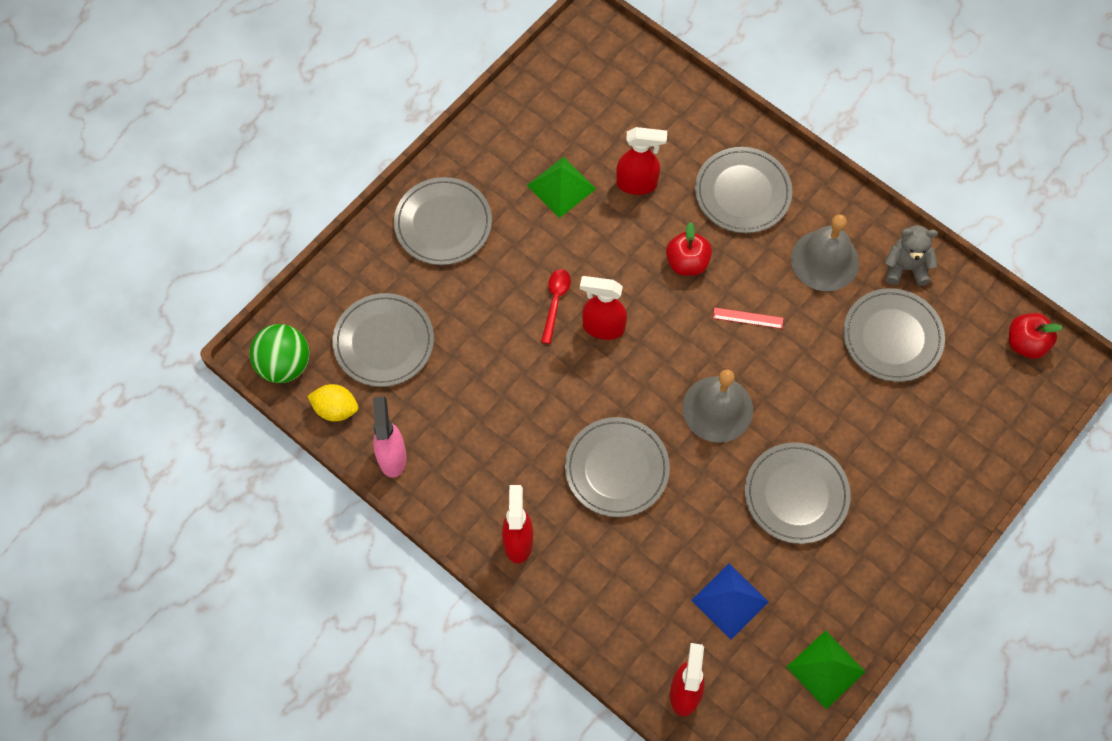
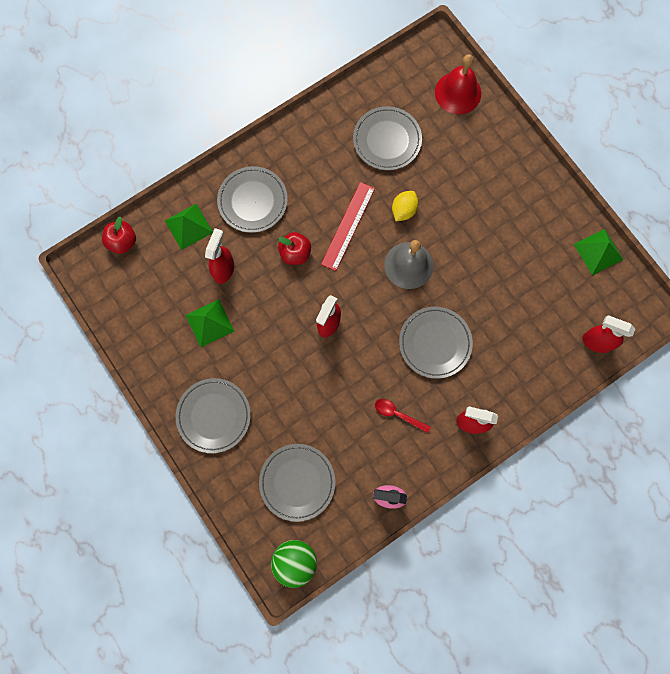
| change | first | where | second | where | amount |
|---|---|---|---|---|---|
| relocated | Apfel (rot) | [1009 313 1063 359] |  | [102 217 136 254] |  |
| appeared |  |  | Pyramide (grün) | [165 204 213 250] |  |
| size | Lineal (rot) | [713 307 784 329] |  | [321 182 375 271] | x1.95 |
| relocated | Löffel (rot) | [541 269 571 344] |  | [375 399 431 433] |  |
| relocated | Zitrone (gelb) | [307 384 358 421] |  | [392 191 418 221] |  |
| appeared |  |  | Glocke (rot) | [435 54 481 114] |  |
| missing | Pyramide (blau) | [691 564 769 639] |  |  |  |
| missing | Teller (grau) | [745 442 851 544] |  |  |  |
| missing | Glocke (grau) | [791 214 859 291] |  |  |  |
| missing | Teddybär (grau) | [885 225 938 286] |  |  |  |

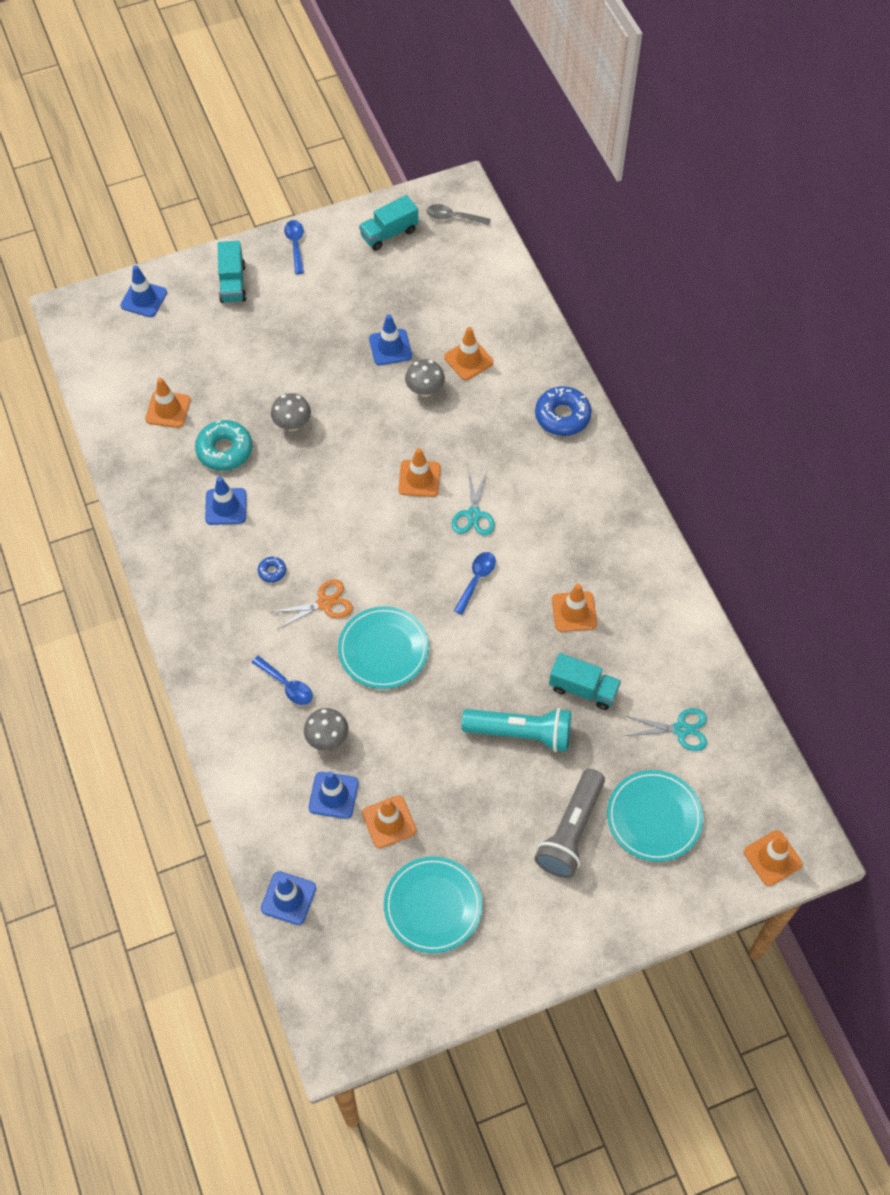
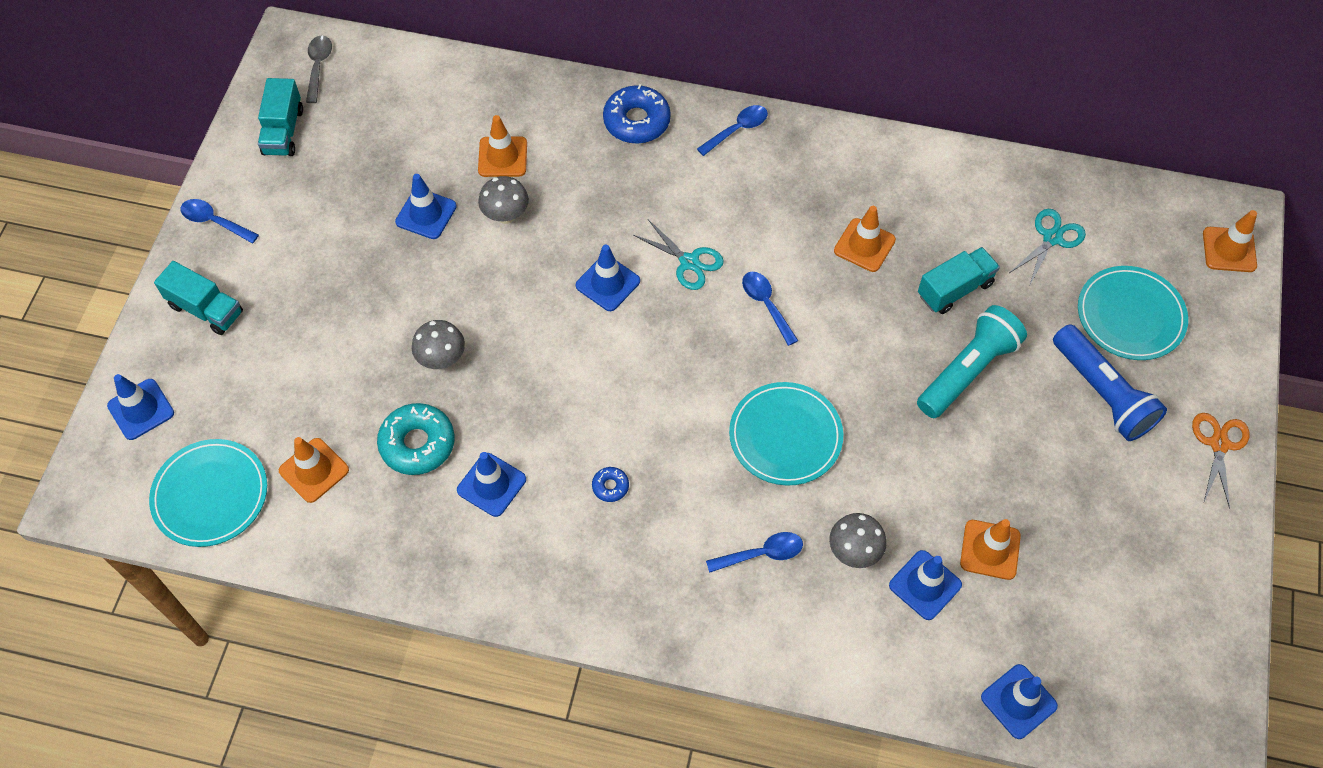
| change | first | where | second | where | amount |
|---|---|---|---|---|---|
| relocated | Teller (türkis) | [384 856 482 953] |  | [149 439 267 547] |  |
| spun | Löffel (grau) | [427 204 491 225] |  | [306 36 332 103] | 135 degrees clockwise |
| colour | Leitkegel (orange) | [399 448 441 497] | Leitkegel (blau) | [576 245 640 311] |  |
| appeared |  |  | Löffel (blau) | [697 105 768 156] |  |
| colour | Taschenlampe (grau) | [534 769 605 878] | Taschenlampe (blau) | [1053 324 1167 441] |  |
| relocated | Schere (orange) | [270 579 353 629] |  | [1192 413 1250 509] |  |

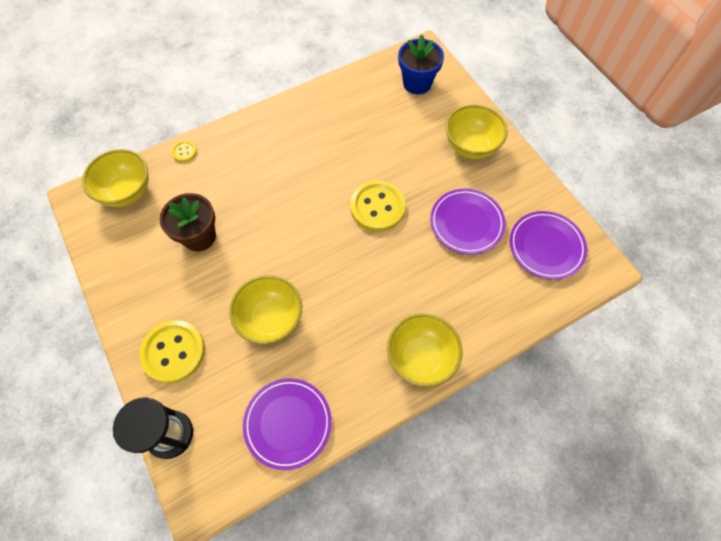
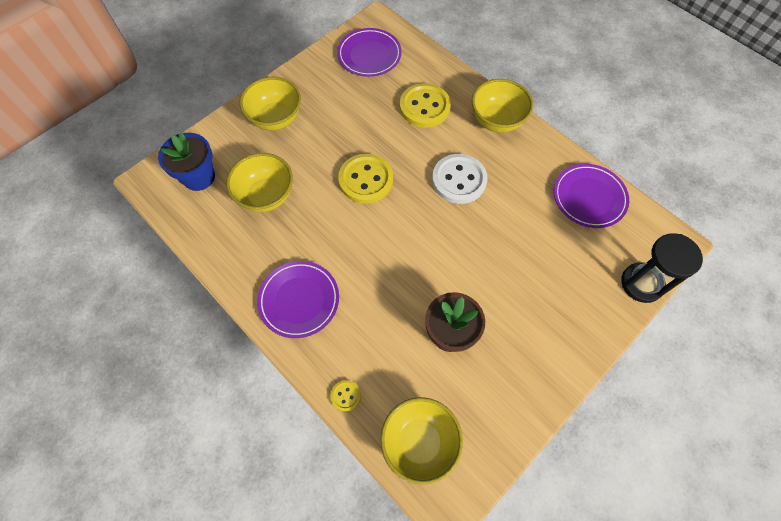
| change | first | where | second | where | amount |
|---|---|---|---|---|---|
| relocated | Schüssel (gelb) | [229 275 302 344] |  | [226 153 293 212] |  |
| relocated | Teller (lila) | [430 189 505 254] |  | [257 261 339 338] |  |
| relocated | Knopf (gelb) | [139 320 205 383] |  | [400 83 451 128] |  |
| appeared |  |  | Knopf (weiß) | [432 154 488 204] |  |

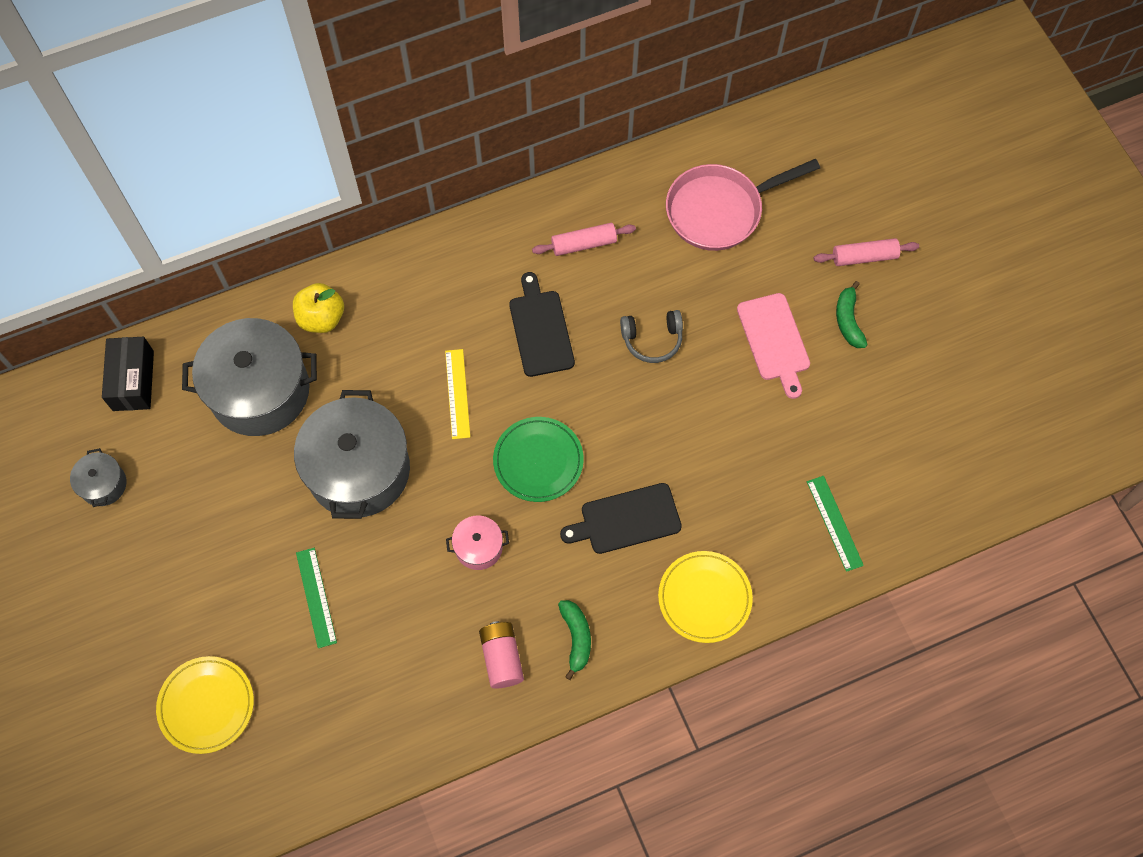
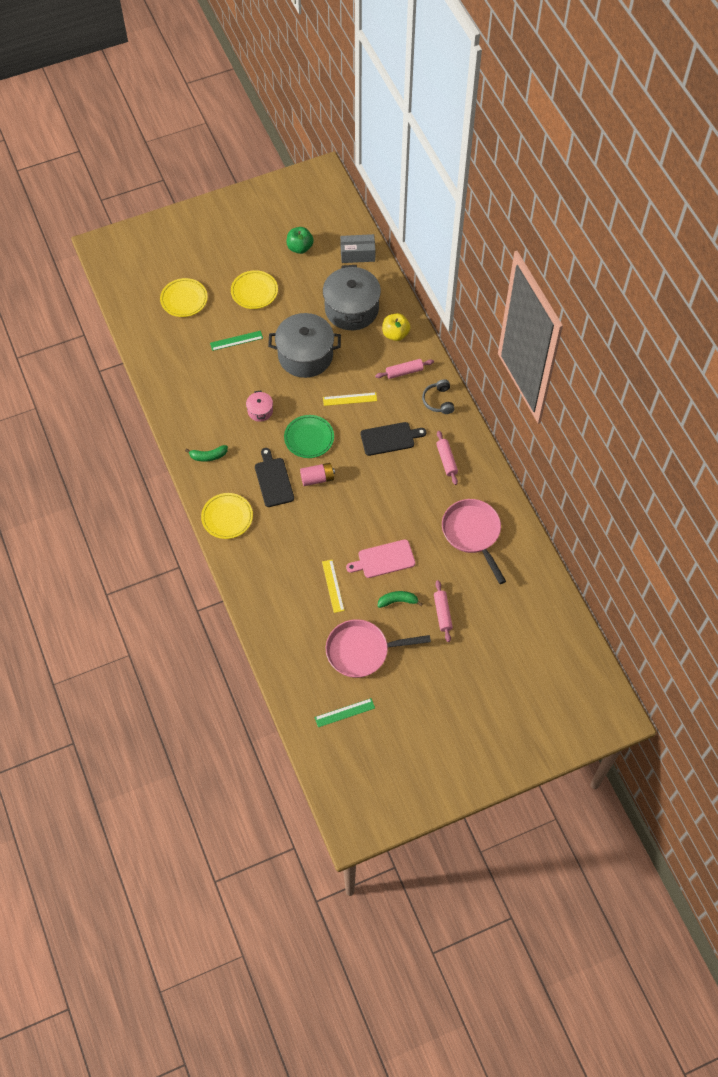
| change | first | where | second | where | amount |
|---|---|---|---|---|---|
| appeared |  |  | Teller (gelb) | [231 270 278 309] |  |
| exchanged | Kochtopf (grau) | [70 448 126 507] | Apfel (grün) | [286 227 314 254] |  |
| relocated | Batterie (rosa) | [479 621 524 689] |  | [300 463 335 486] |  |
| relocated | Lineal (grün) | [807 476 864 572] |  | [314 698 375 727] |  |
| appeared |  |  | Lineal (gelb) | [322 560 344 613] |  |
| appeared |  |  | Pfanne (rosa) | [326 619 431 678] |  |
| colour | Schachtel (schwarz) | [102 337 154 411] | Schachtel (grau) | [340 234 376 263] |  |
| appeared |  |  | Nudelholz (rosa) | [375 359 434 379] |  |
| relocated | Kopfhörer (grau) | [620 310 683 363] |  | [422 379 454 414] |  |

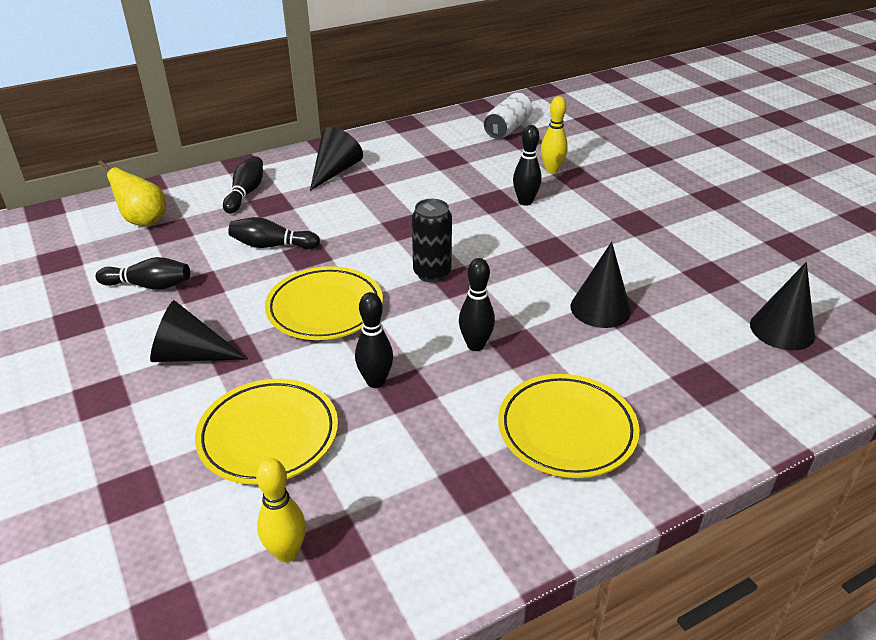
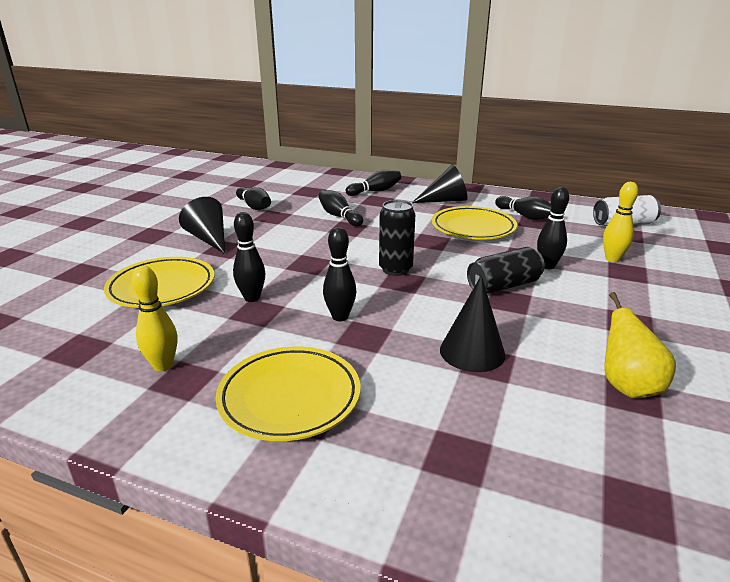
| change | first | where | second | where | amount |
|---|---|---|---|---|---|
| relocated | Bowlingkegel (gelb) | [256 458 306 563] |  | [132 266 178 372] |  |
| relocated | Teller (gelb) | [265 266 383 340] |  | [432 206 517 240] |  |
| appeared |  |  | Dose (schwarz) | [467 247 545 294] |  |
| appeared |  |  | Bowlingkegel (schwarz) | [495 196 551 220] |  |
| relocated | Birne (gelb) | [98 160 166 226] |  | [604 292 676 398] |  |
| missing | Kegel (schwarz) | [750 262 815 350] |  |  |  |

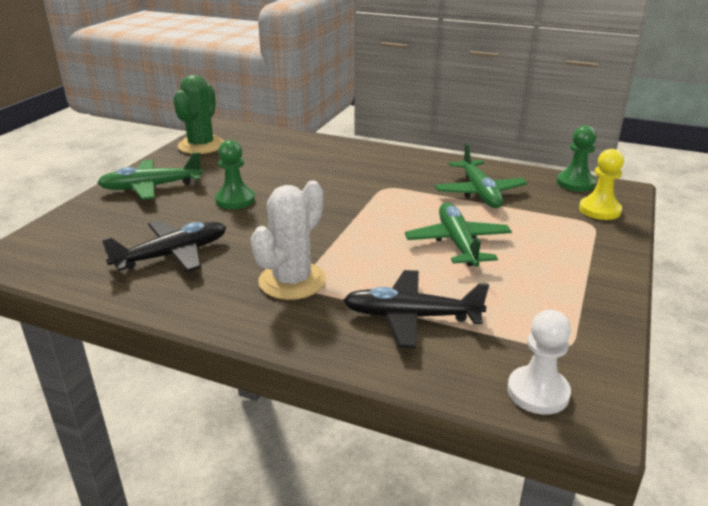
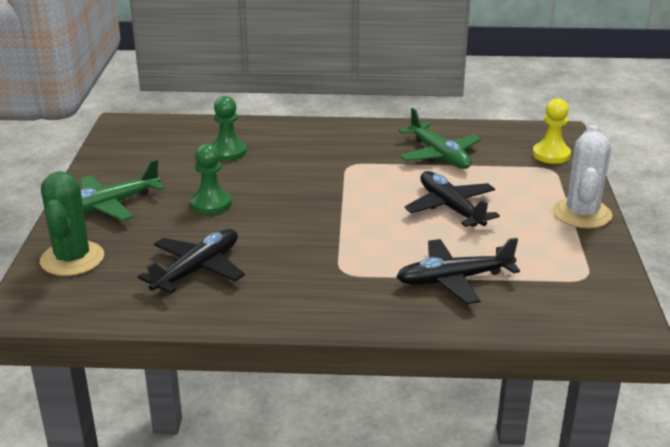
| change | first | where | second | where | amount |
|---|---|---|---|---|---|
| relocated | Kaktus (grün) | [173 75 224 154] |  | [40 171 104 276] |  |
| relocated | Bauer (grün) | [557 125 597 192] |  | [212 96 247 161] |  |
| colour | Flugzeug (grün) | [405 202 512 267] | Flugzeug (schwarz) | [405 171 500 227] |  |
| relocated | Kaktus (weiß) | [251 180 326 300] |  | [553 125 613 229] |  |
| missing | Bauer (weiß) | [507 310 571 414] |  |  |  |

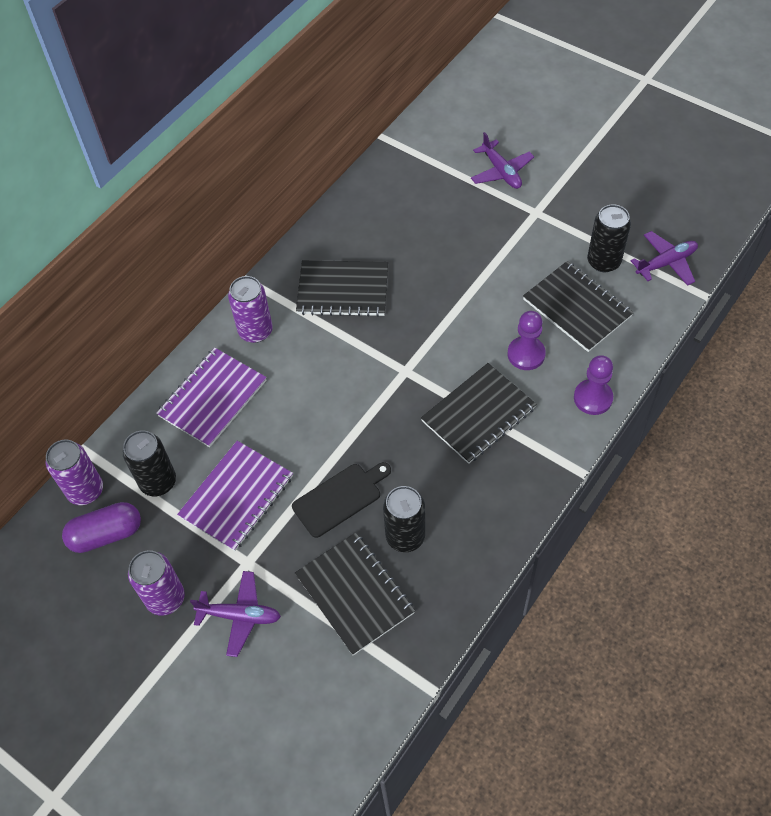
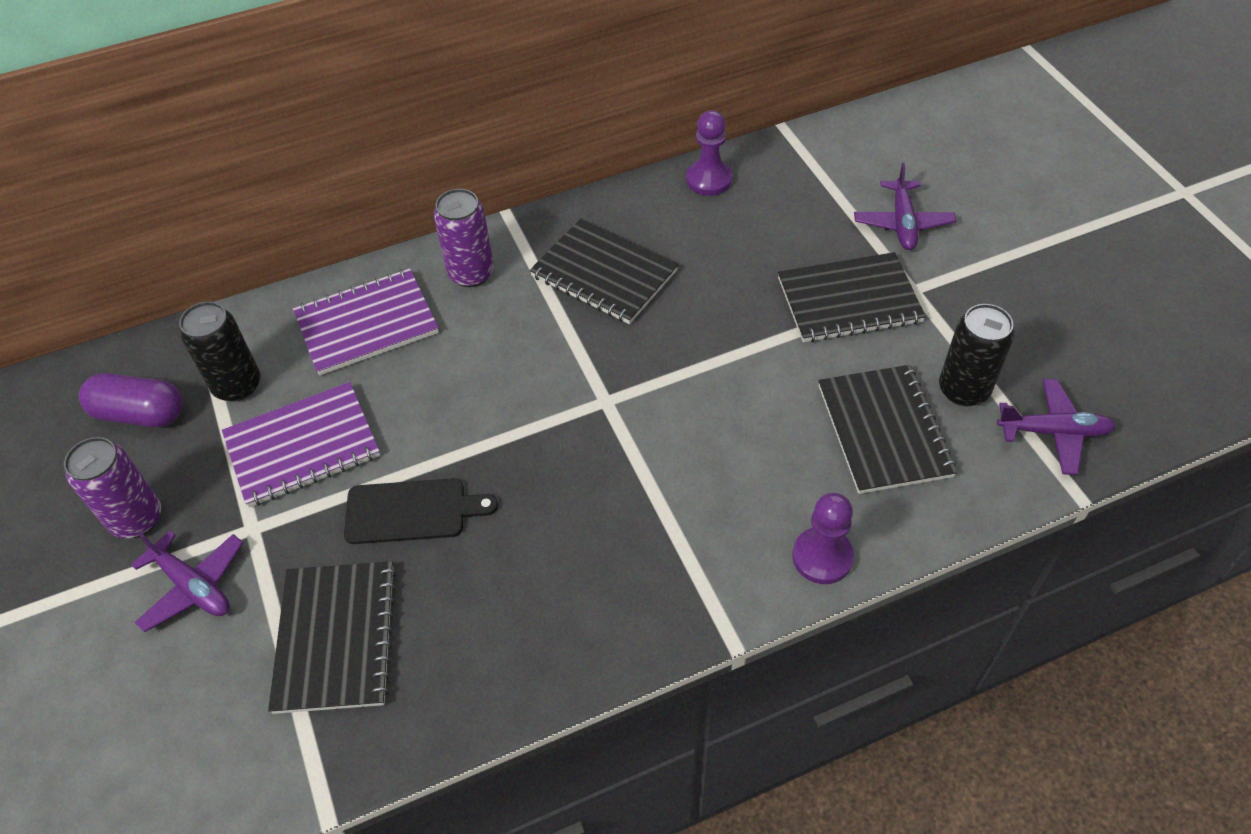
| change | first | where | second | where | amount |
|---|---|---|---|---|---|
| relocated | Bauer (lila) | [508 311 546 370] |  | [686 110 733 196] |  |
| relocated | Notizbuch (schwarz) | [421 363 537 464] |  | [778 252 926 343] |  |
| missing | Dose (lila) | [46 440 103 505] |  |  |  |
| missing | Dose (schwarz) | [383 486 425 552] |  |  |  |

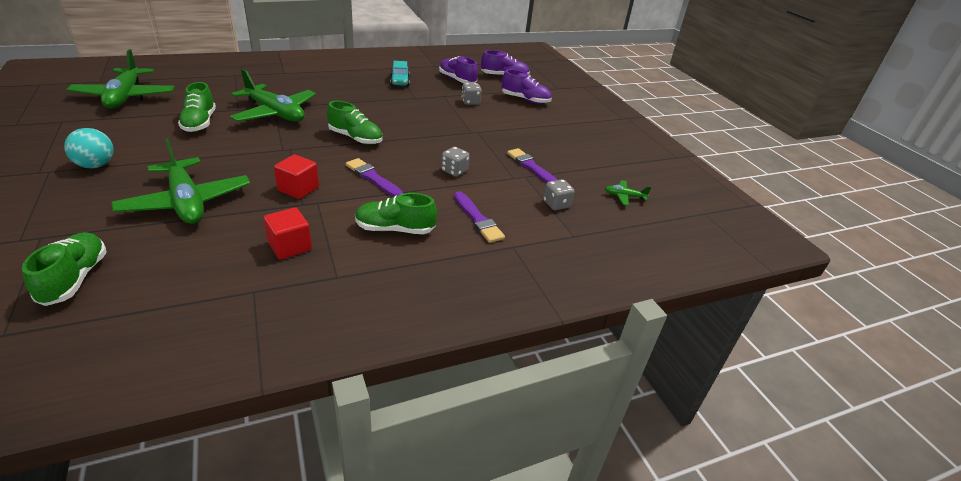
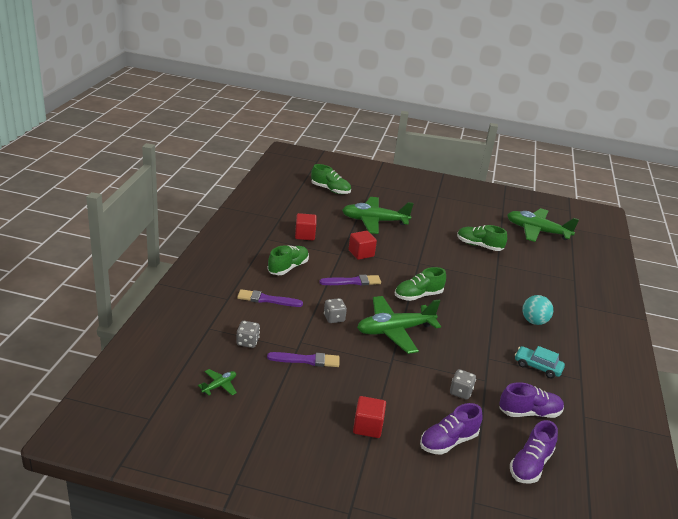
| change | first | where | second | where | amount |
|---|---|---|---|---|---|
| appeared |  |  | Kubus (rot) | [353 396 386 438] |  |
| relocated | Flugzeug (grün) | [230 69 316 122] |  | [357 296 441 354] |  |
| relocated | Ball (türkis) | [64 128 114 168] |  | [522 295 553 325] |  |

